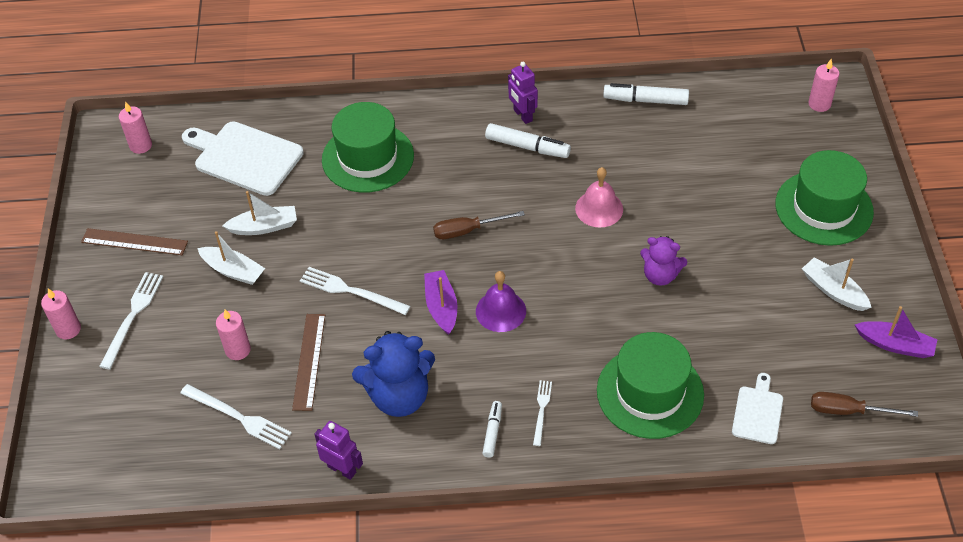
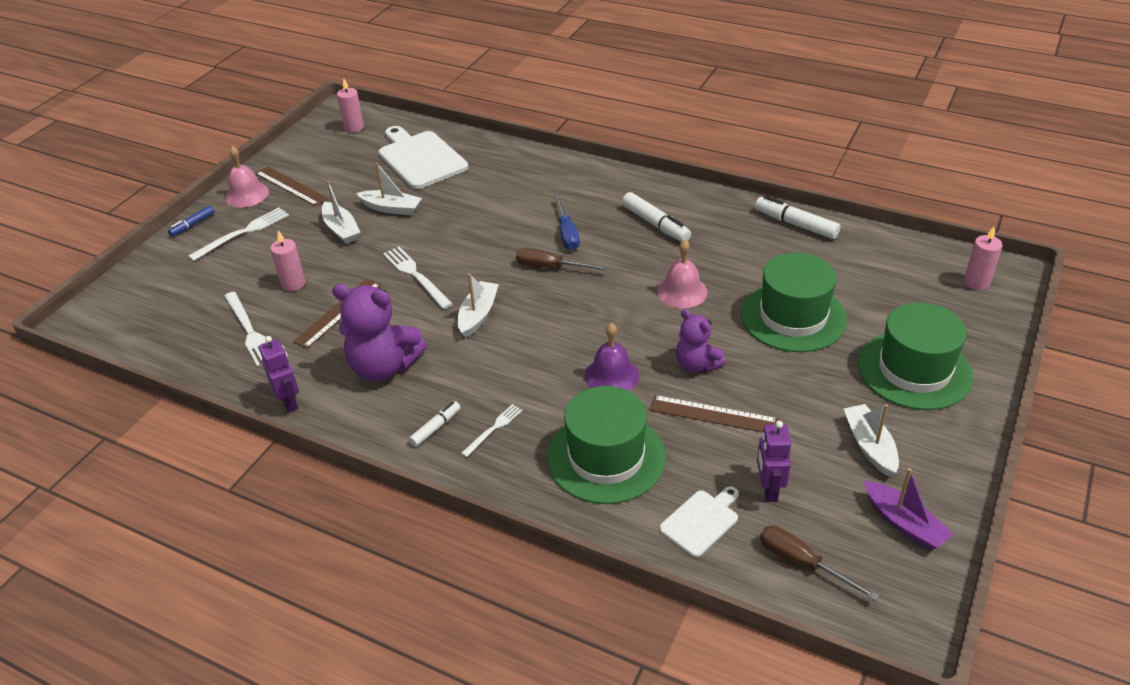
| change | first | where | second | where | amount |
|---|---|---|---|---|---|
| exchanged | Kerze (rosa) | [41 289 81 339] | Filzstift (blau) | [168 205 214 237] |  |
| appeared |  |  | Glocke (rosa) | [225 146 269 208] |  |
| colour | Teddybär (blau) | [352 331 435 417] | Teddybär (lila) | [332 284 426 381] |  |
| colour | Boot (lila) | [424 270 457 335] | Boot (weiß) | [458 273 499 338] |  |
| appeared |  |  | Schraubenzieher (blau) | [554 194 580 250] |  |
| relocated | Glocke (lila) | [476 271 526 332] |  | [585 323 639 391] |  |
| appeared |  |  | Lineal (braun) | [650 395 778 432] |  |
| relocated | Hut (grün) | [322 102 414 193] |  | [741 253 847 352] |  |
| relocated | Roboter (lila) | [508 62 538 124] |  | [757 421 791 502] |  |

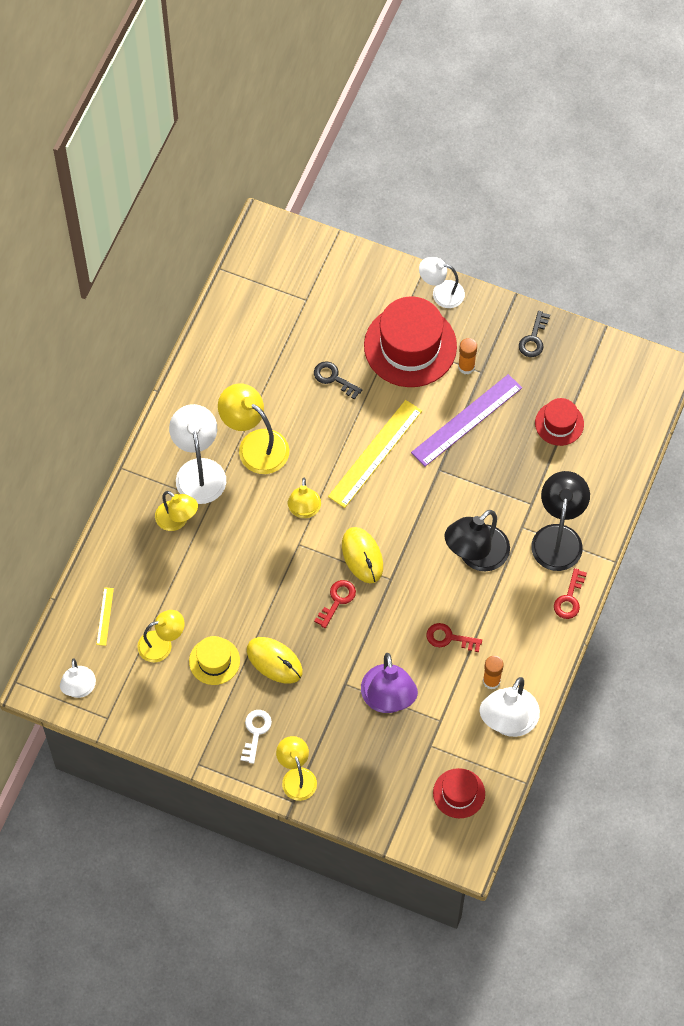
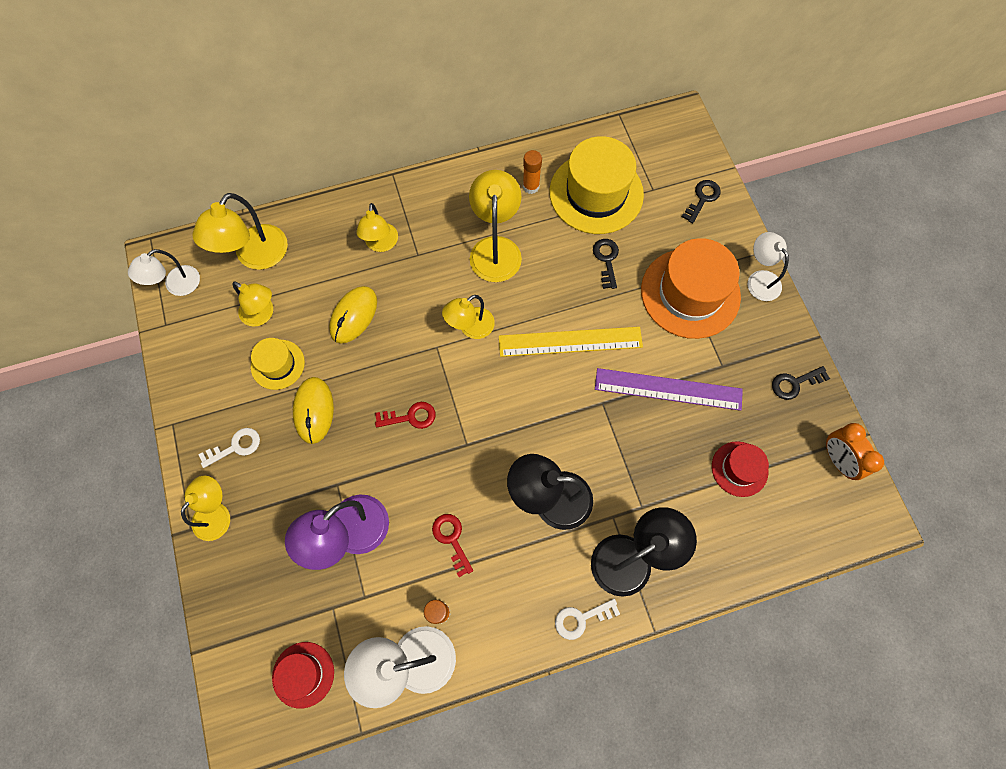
| change | first | where | second | where | amount |
|---|---|---|---|---|---|
| exchanged | Lineal (gelb) | [96 587 114 646] | Lampe (gelb) | [192 193 288 270] |  |
| relocated | Computermaus (gelb) | [342 527 383 583] |  | [329 286 377 344] |  |
| relocated | Klebestift (orange) | [458 338 477 374] |  | [523 150 542 194] |  |
| appeared |  |  | Hut (gelb) | [549 136 644 234] |  |
| colour | Schlüssel (rot) | [554 568 587 619] | Schlüssel (weiß) | [555 599 620 640] |  |
| colour | Hut (rot) | [364 296 457 387] | Hut (orange) | [641 238 741 339] |  |
| appeared |  |  | Schlüssel (schwarz) | [682 180 721 223] |  |
| appeared |  |  | Wecker (orange) | [826 423 884 480] |  |
| missing | Lampe (weiß) | [169 404 226 504] |  |  |  |

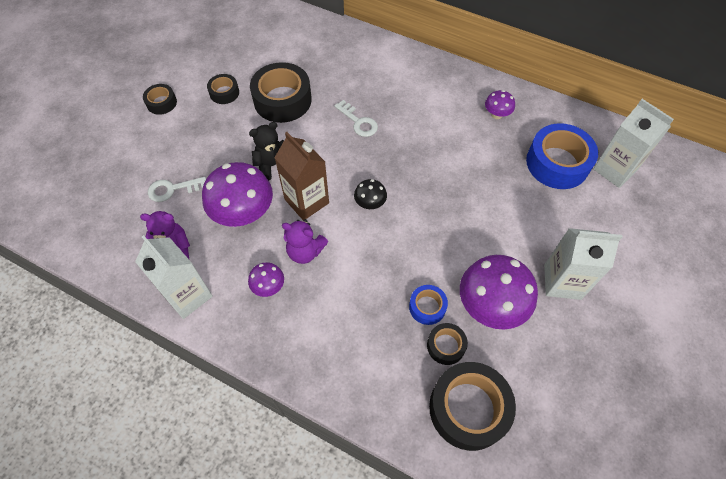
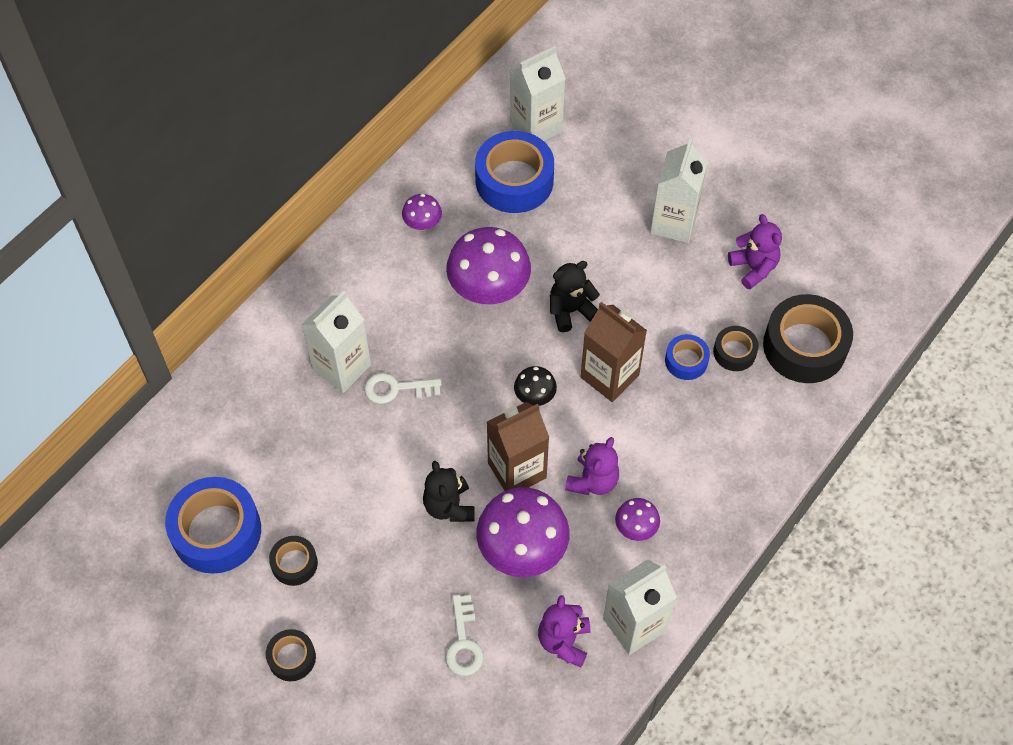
| change | first | where | second | where | amount |
|---|---|---|---|---|---|
| appeared |  |  | Klebeband (blau) | [165 477 261 574] |  |
| appeared |  |  | Getränkekarton (weiß) | [302 291 371 393] |  |
| spun | Schlüssel (weiß) | [334 100 378 137] |  | [364 373 442 404] | 150 degrees counterclockwise |
| relocated | Pilz (lila) | [460 255 538 330] |  | [446 227 531 304] |  |
| appeared |  |  | Teddybär (schwarz) | [550 261 600 332] |  |
| appeared |  |  | Getränkekarton (braun) | [581 302 647 402] |  |
| appeared |  |  | Teddybär (lila) | [728 214 782 290] |  |
| missing | Klebeband (schwarz) | [250 62 312 123] |  |  |  |

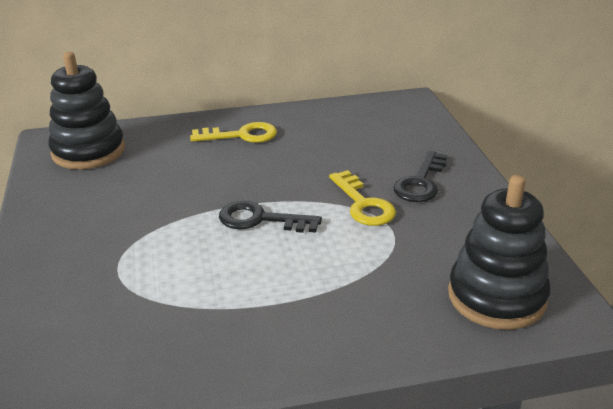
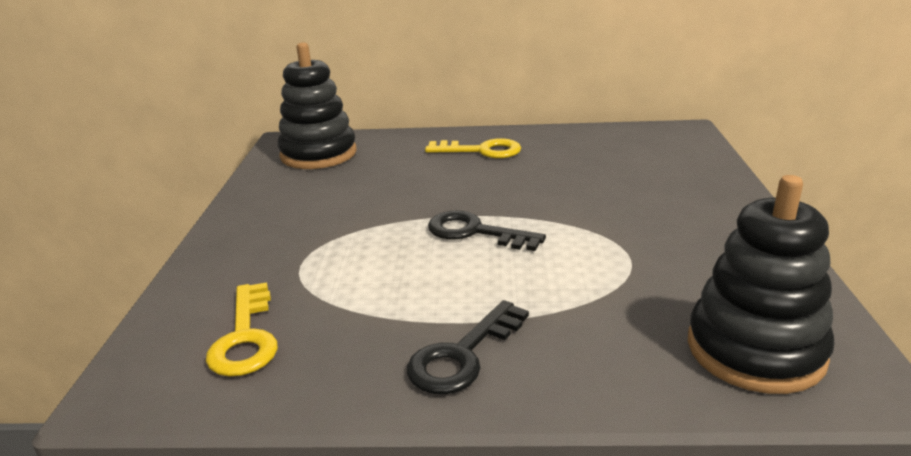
| change | first | where | second | where | amount |
|---|---|---|---|---|---|
| relocated | Schlüssel (gelb) | [329 170 396 226] |  | [206 282 278 377] |  |
| relocated | Schlüssel (schwarz) | [394 151 448 202] |  | [407 300 529 394] |  |

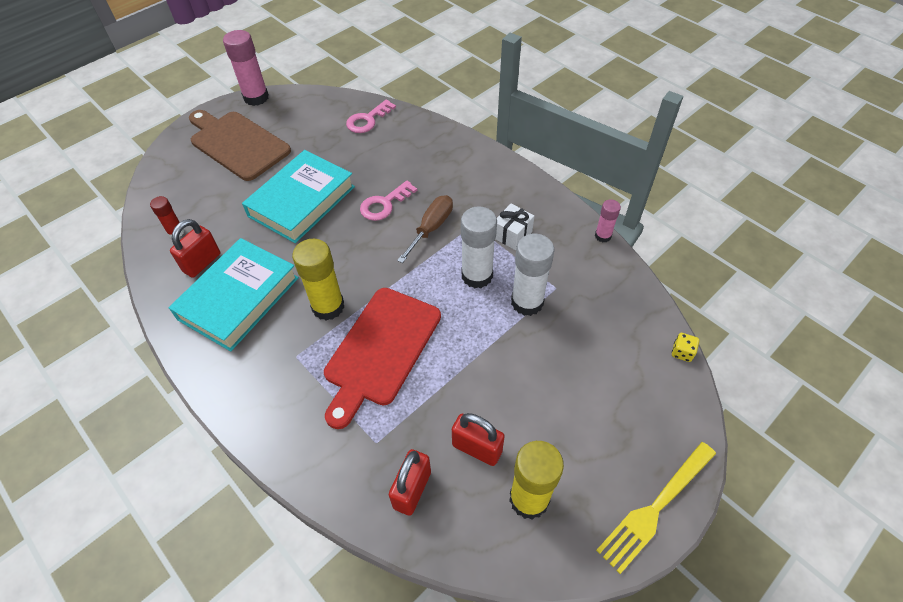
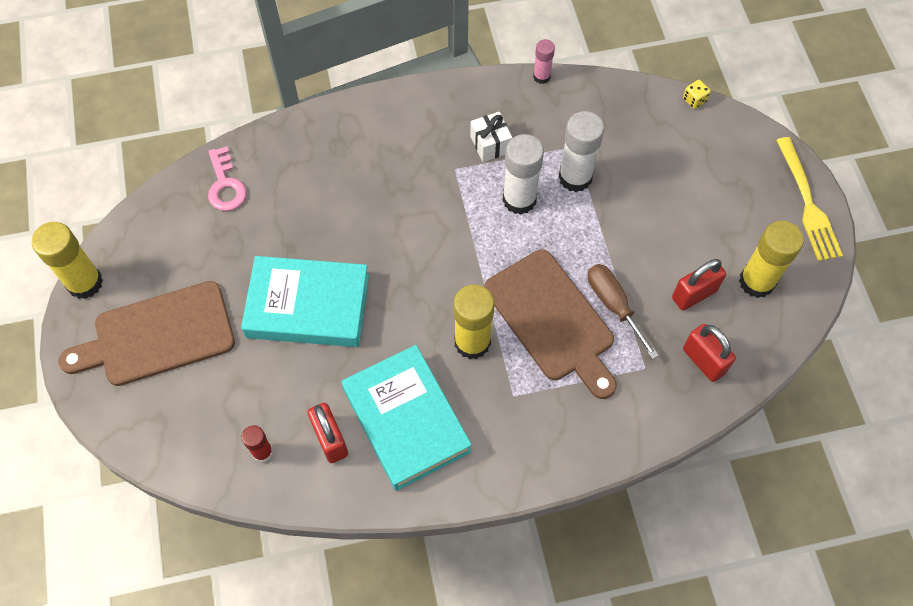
| change | first | where | second | where | amount |
|---|---|---|---|---|---|
| colour | Klebestift (rosa) | [223 30 269 106] | Klebestift (gelb) | [32 222 103 299] |  |
| spun | Buch (türkis) | [242 150 355 243] |  | [241 256 369 347] | 60 degrees counterclockwise |
| colour | Schneidebrett (rot) | [324 288 441 429] | Schneidebrett (braun) | [484 249 617 399] |  |
| relocated | Schraubenzieher (braun) | [397 195 453 263] |  | [588 264 659 359] |  |
| missing | Schlüssel (rosa) | [360 181 417 221] |  |  |  |

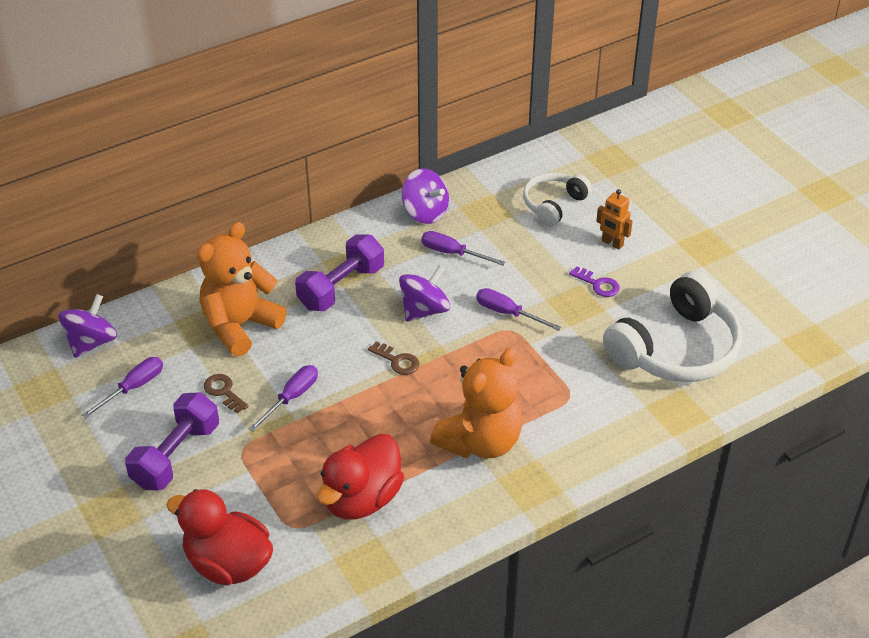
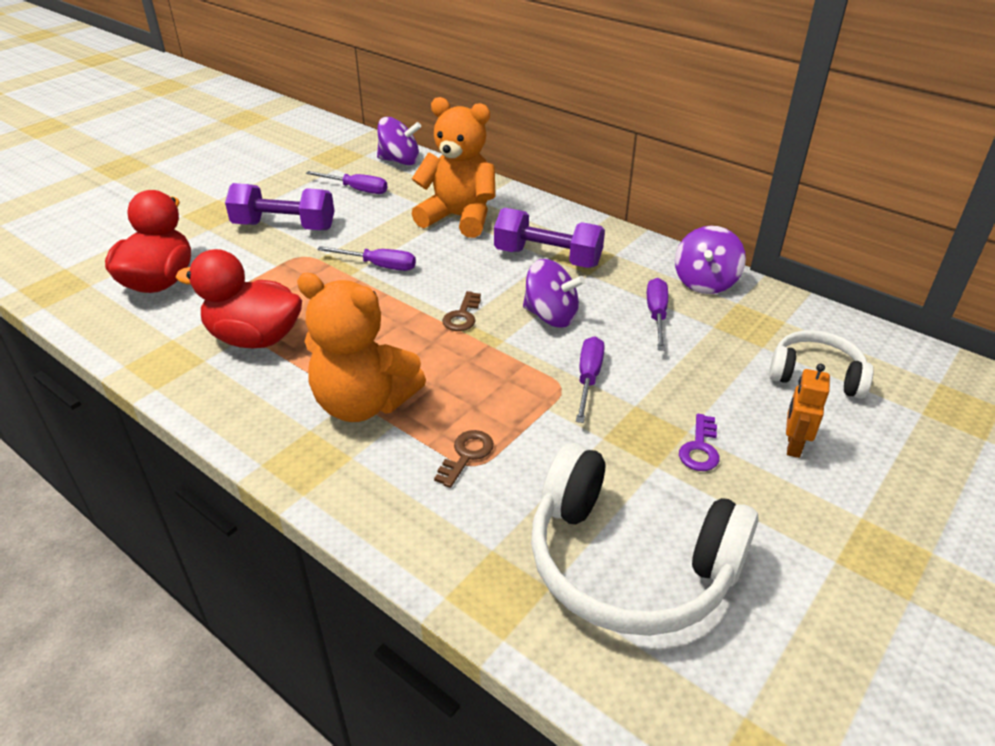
| change | first | where | second | where | amount |
|---|---|---|---|---|---|
| relocated | Schlüssel (braun) | [204 374 249 413] |  | [434 430 494 488] |  |

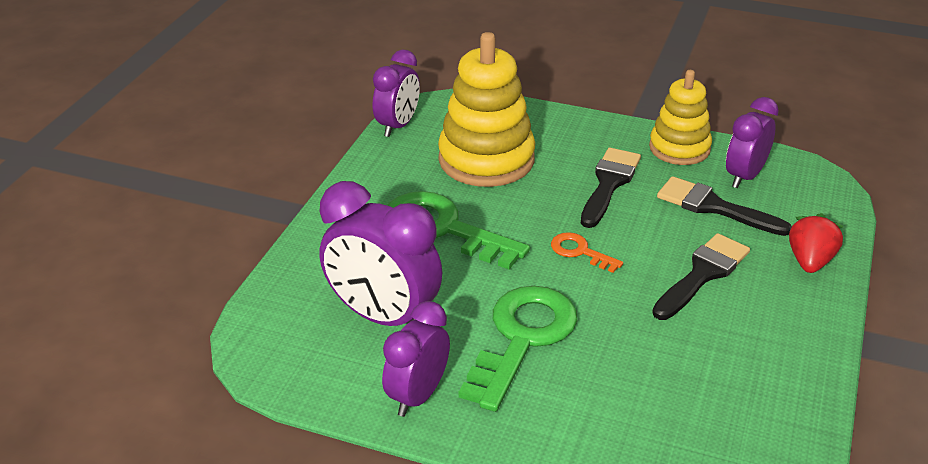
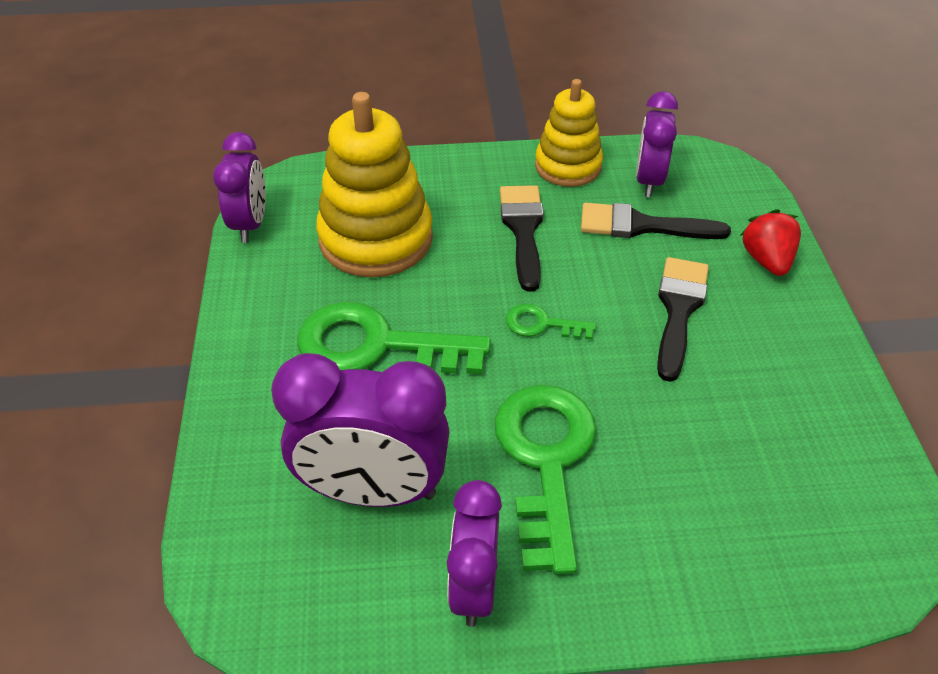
| change | first | where | second | where | amount |
|---|---|---|---|---|---|
| colour | Schlüssel (orange) | [551 232 623 273] | Schlüssel (grün) | [506 303 596 340] |  |

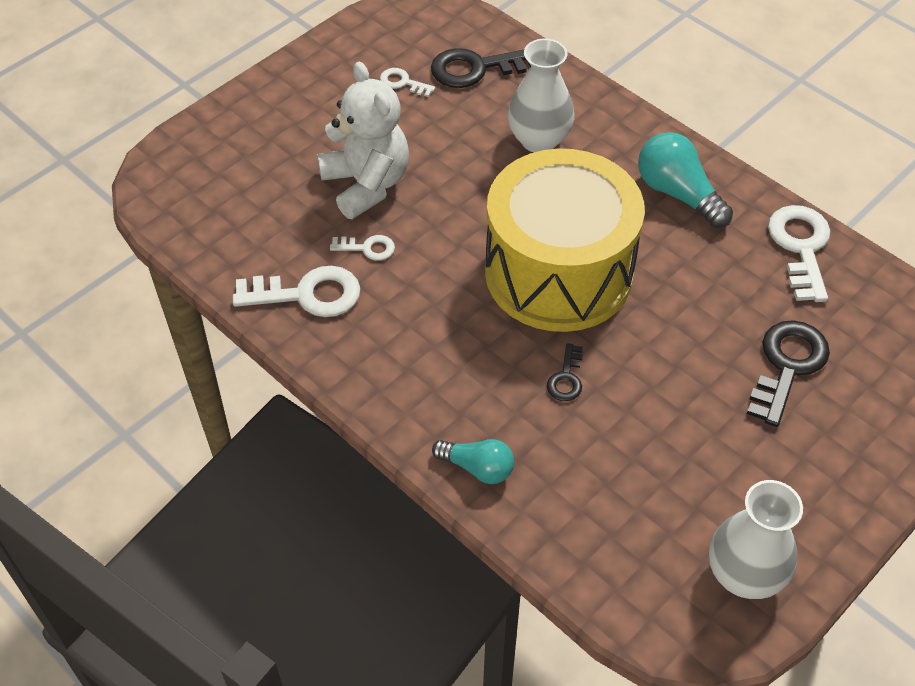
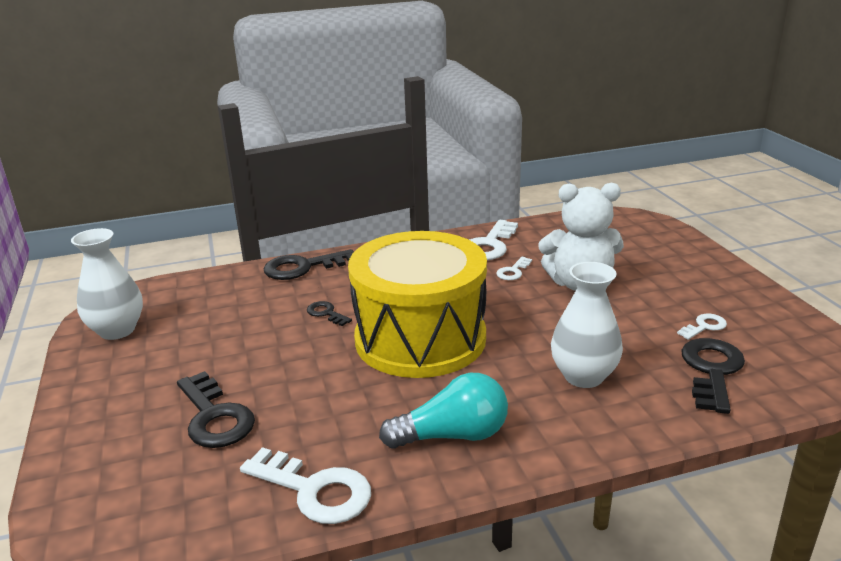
| change | first | where | second | where | amount |
|---|---|---|---|---|---|
| exchanged | Glühbirne (türkis) | [432 439 514 484] | Schlüssel (schwarz) | [264 249 354 280] |  |

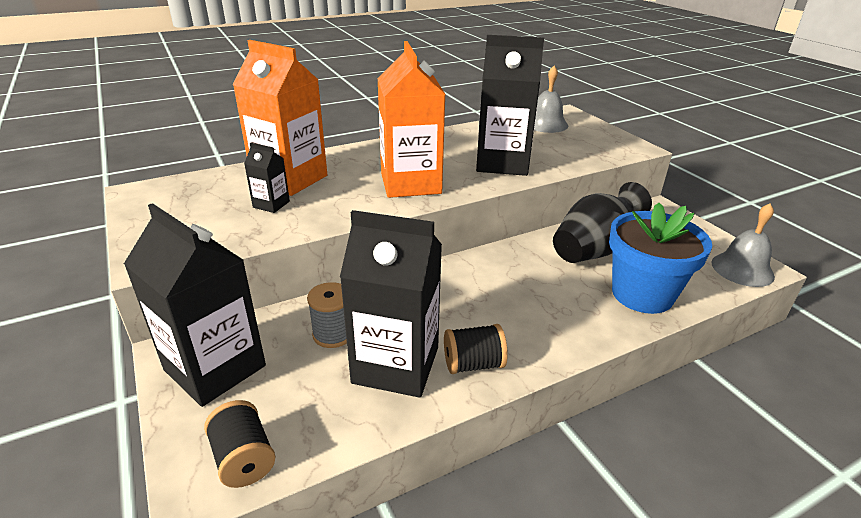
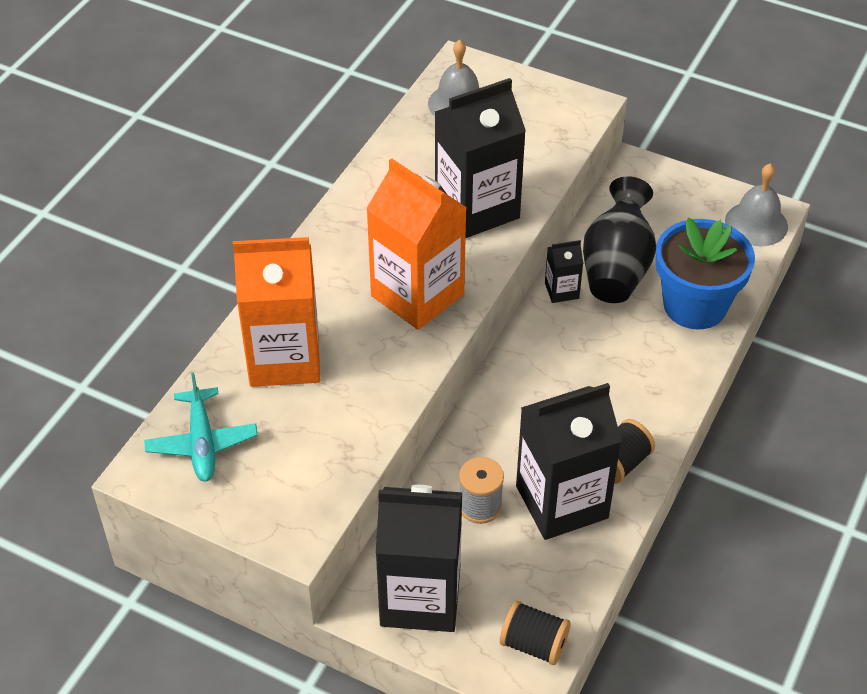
| change | first | where | second | where | amount |
|---|---|---|---|---|---|
| appeared |  |  | Flugzeug (türkis) | [144 373 258 482] |  |
| relocated | Getränkekarton (schwarz) | [244 143 290 213] |  | [545 240 583 303] |  |

